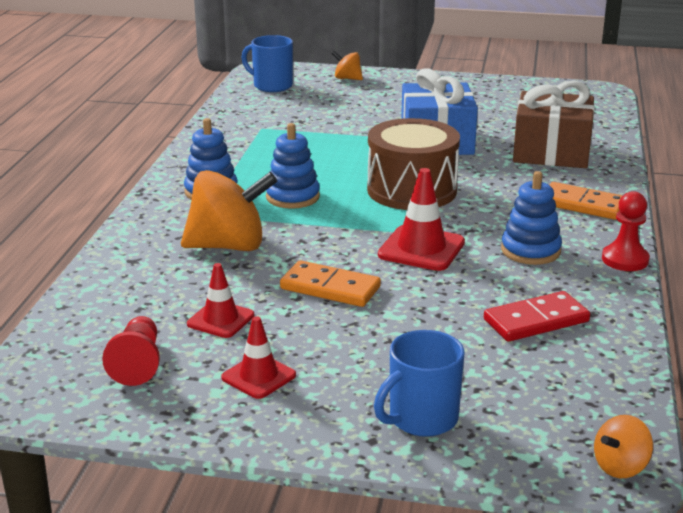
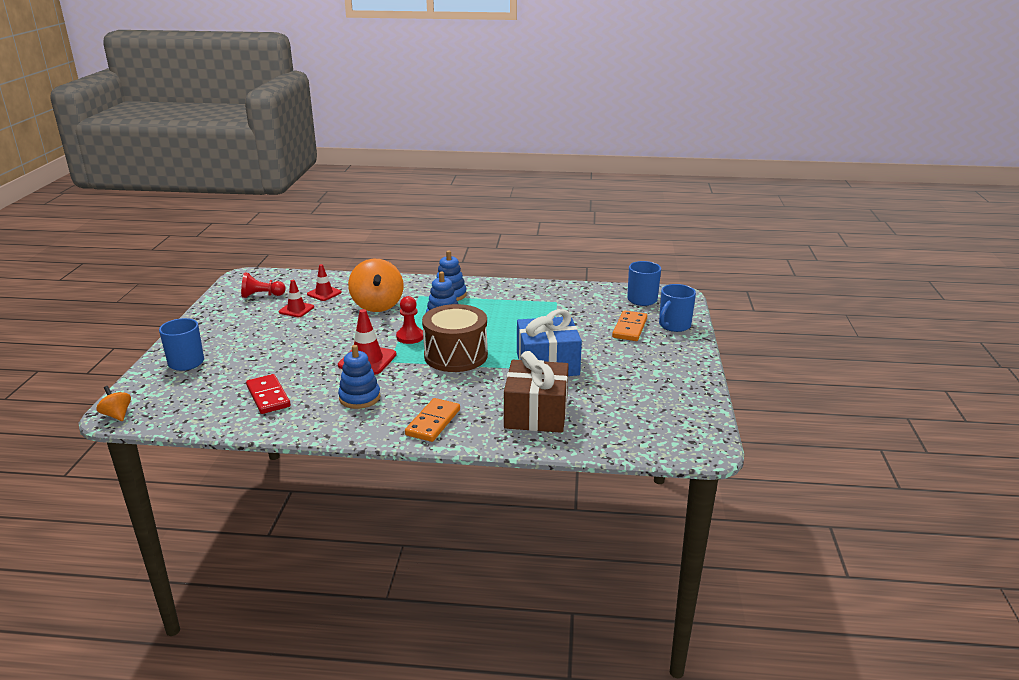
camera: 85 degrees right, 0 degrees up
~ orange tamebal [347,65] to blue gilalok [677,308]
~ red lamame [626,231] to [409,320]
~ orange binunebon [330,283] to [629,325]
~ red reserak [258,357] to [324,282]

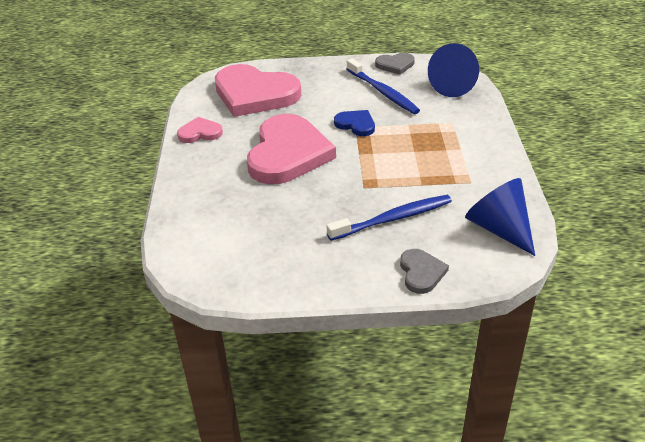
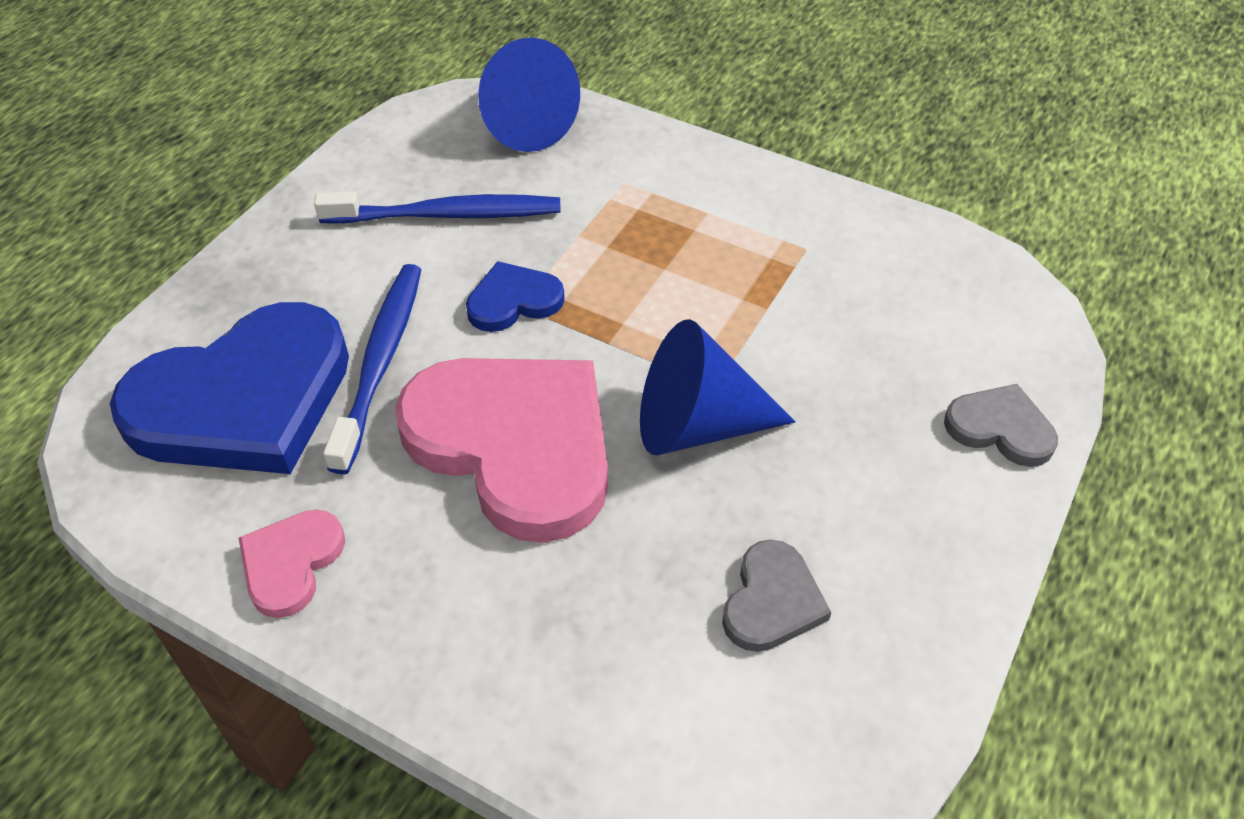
camera: 60 degrees left, 10 degrees up
~ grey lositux [395,64] to [776,596]
~ pink lositux [258,90] to blue lositux [229,388]
~ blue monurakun [500,217] to [718,387]
~ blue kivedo [389,218] to [372,369]

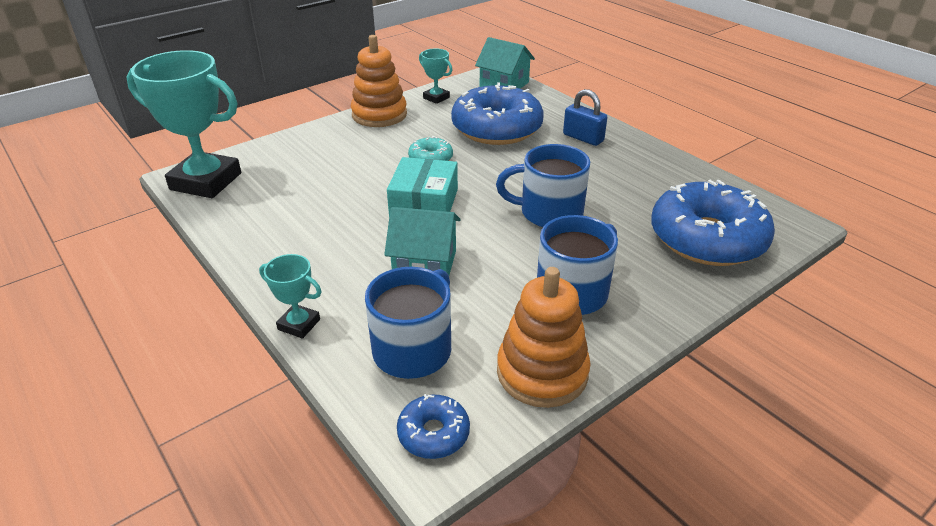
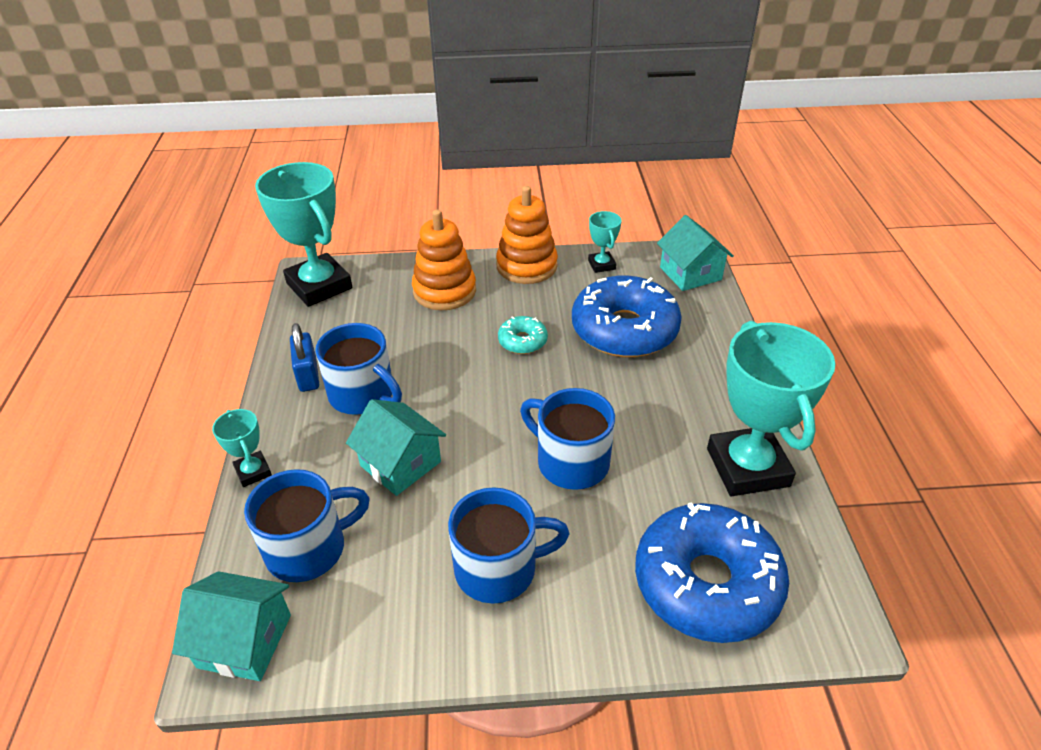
camera: 35 degrees right, 5 degrees up
~ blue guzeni [585,117] to [304,357]
- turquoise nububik [422,186]
~ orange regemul [543,337] to [444,259]
~ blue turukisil [433,426] to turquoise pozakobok [231,626]
+ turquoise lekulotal [771,408]
+ blue gilalok [358,369]

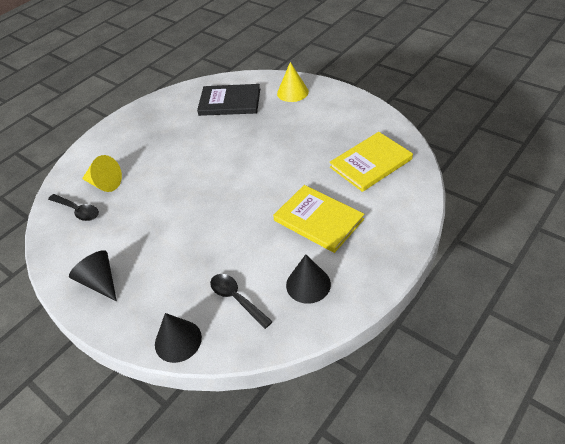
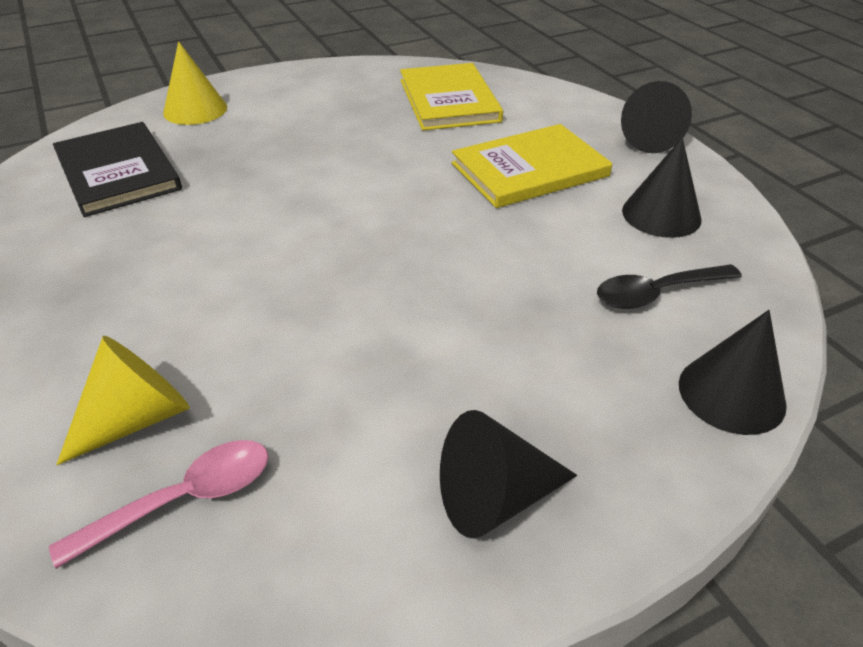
camera: 70 degrees left, 5 degrees down
~ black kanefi [228,100] = [117,169] 60 degrees counterclockwise
~ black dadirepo [73,207] to pink dadirepo [159,504]
+ black monurakun [656,117]

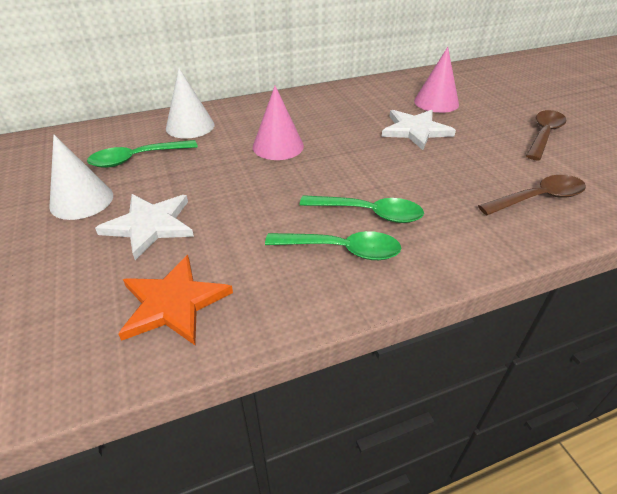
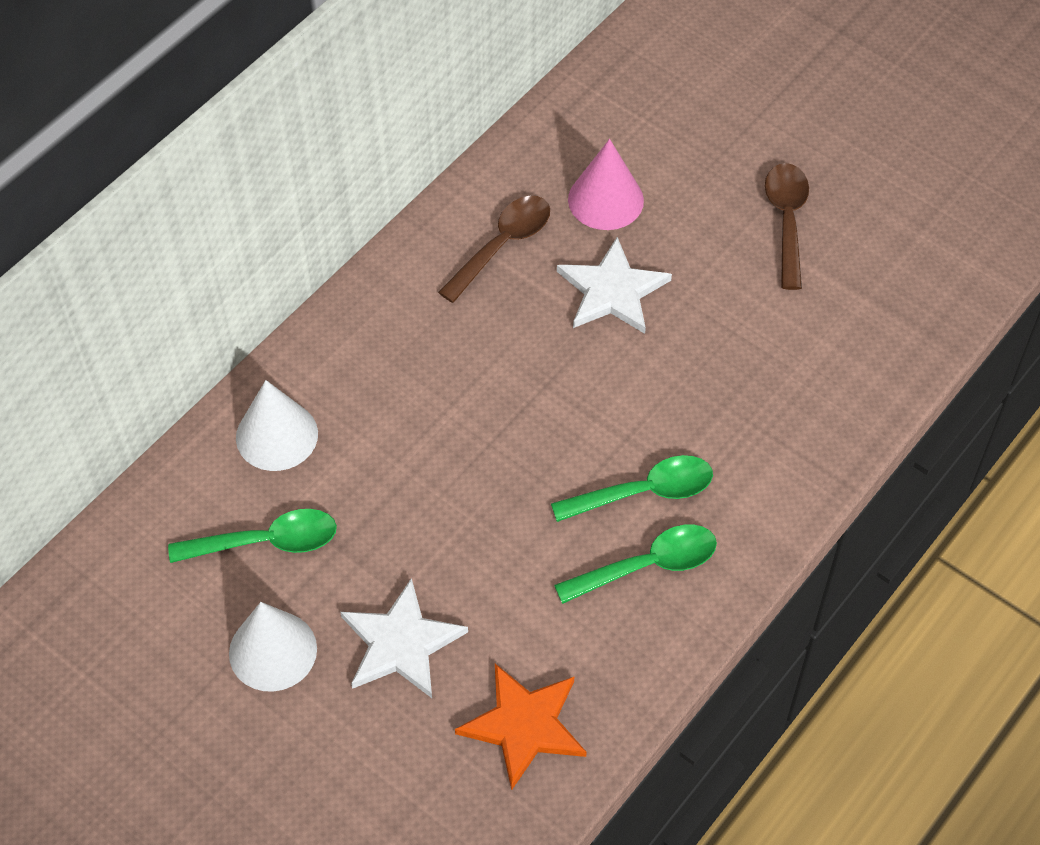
camera: 30 degrees left, 15 degrees up
- pink monurakun [278,123]
~ green dadirepo [142,154] = [252,536] 135 degrees counterclockwise
~ brown dadirepo [532,195] to [494,249]

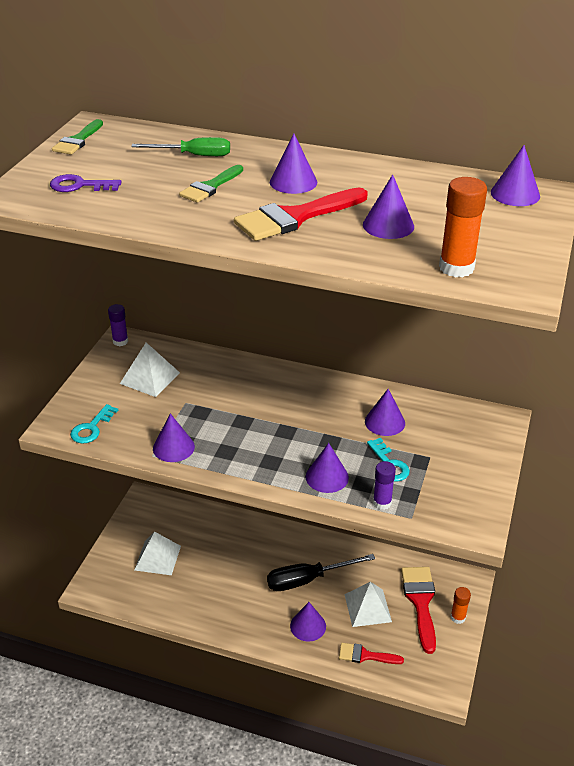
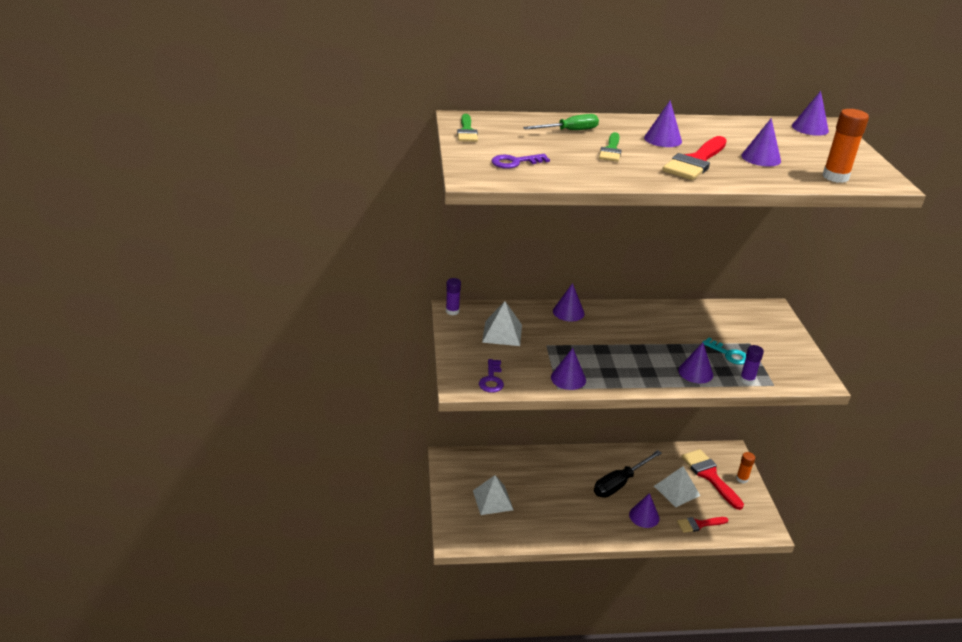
camera: 25 degrees left, 5 degrees down
~ purple monurakun [385,412] to [569,302]
~ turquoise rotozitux [94,424] to purple rotozitux [491,376]

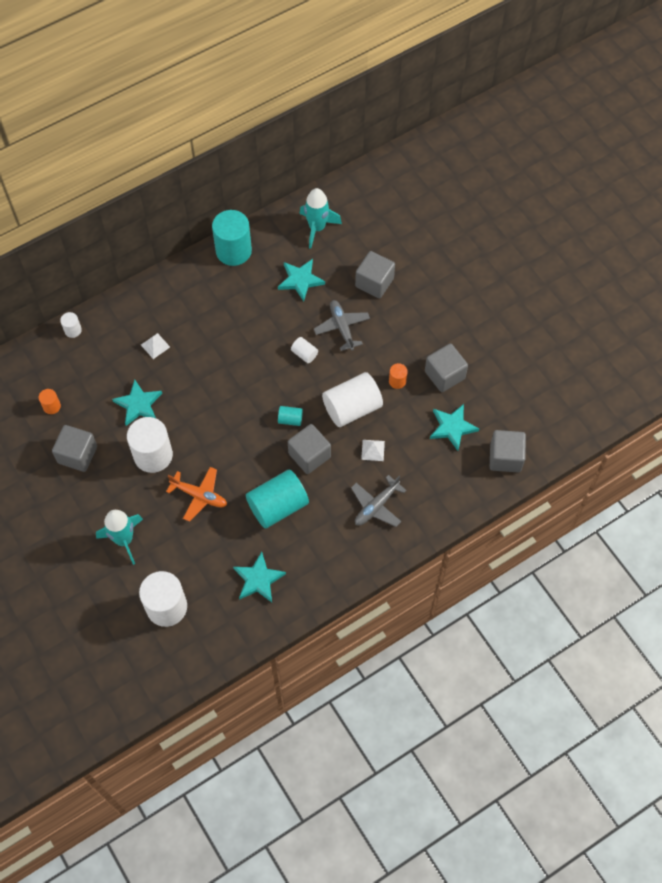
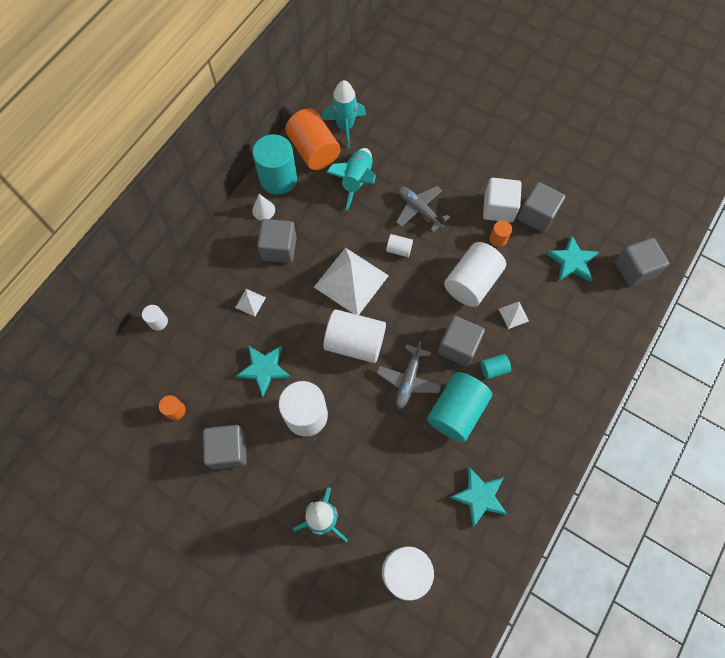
camera: 25 degrees left, 5 degrees up
~ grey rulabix [375,274] to [277,241]
~ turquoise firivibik [301,280] to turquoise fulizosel [351,179]
~ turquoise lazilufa [290,416] to [496,366]
- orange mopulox [196,494]
~ grey mopulox [379,501] to [409,375]
+ orange lazilufa [312,139]
+ white rulabix [502,200]
+ white monurakun [263,207]
+ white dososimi [351,281]
+ white lazilufa [354,336]

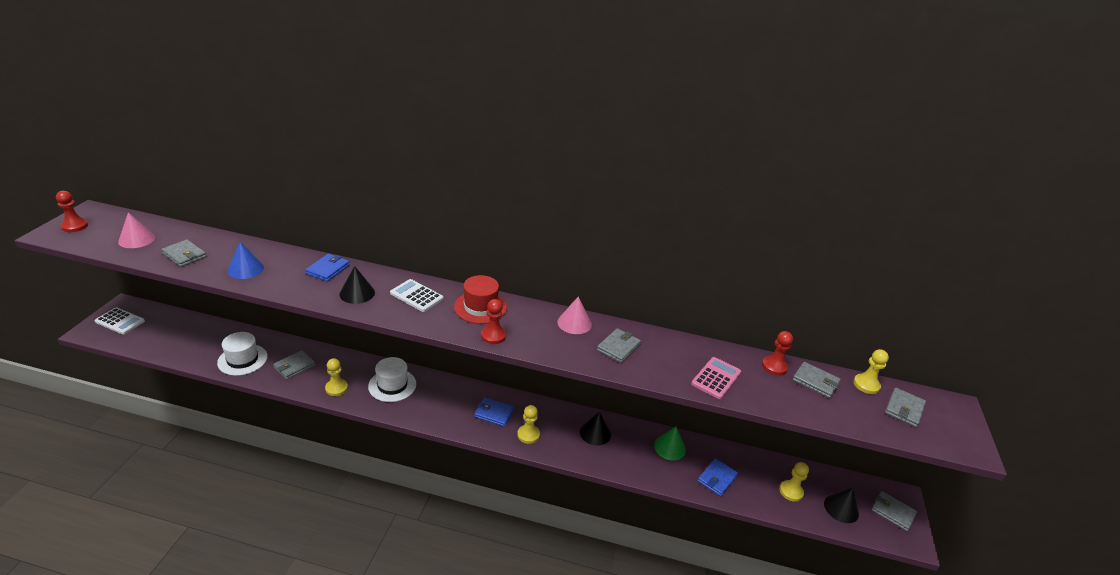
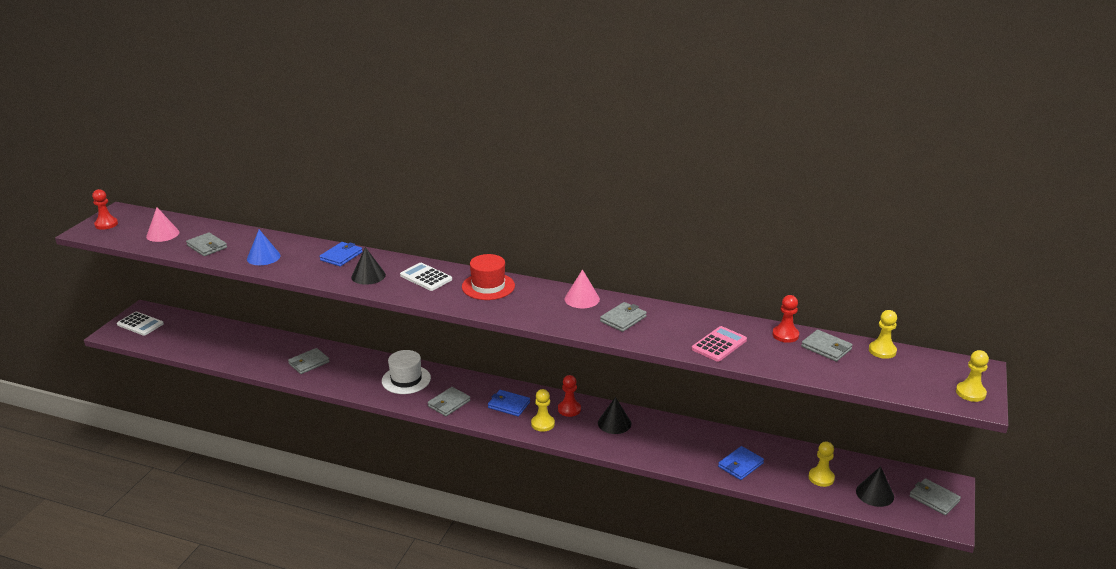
camera: 10 degrees right, 5 degrees down
~ red lamame [493,321] to [569,396]
- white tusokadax [242,354]
~ yellow lamame [336,377] to [972,376]
~ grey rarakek [905,407] to [448,401]
- green monurakun [670,443]

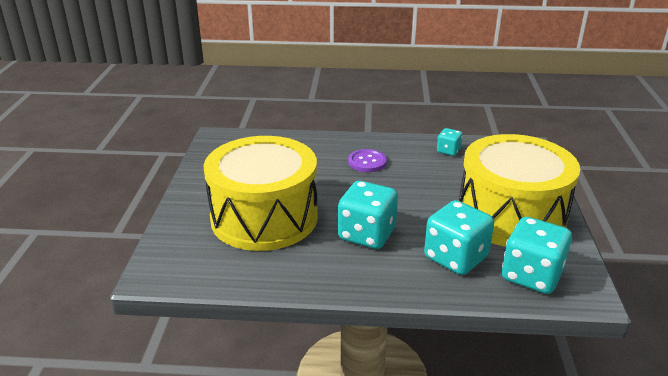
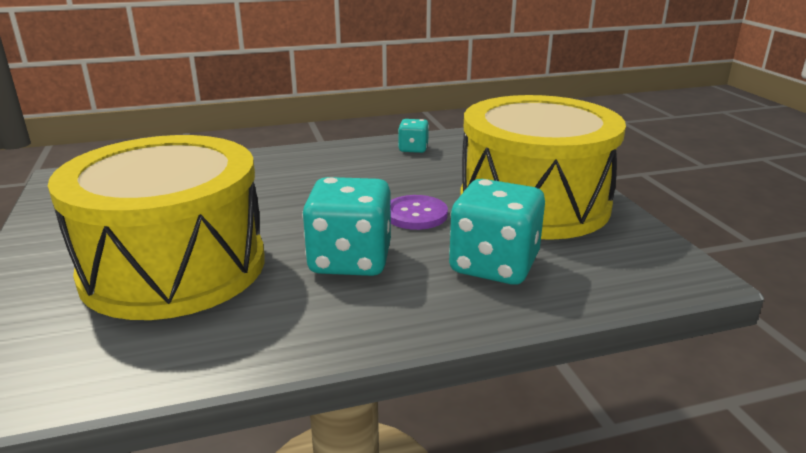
camera: 20 degrees left, 5 degrees down
~ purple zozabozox [367,160] to [419,212]
- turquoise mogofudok [537,255]

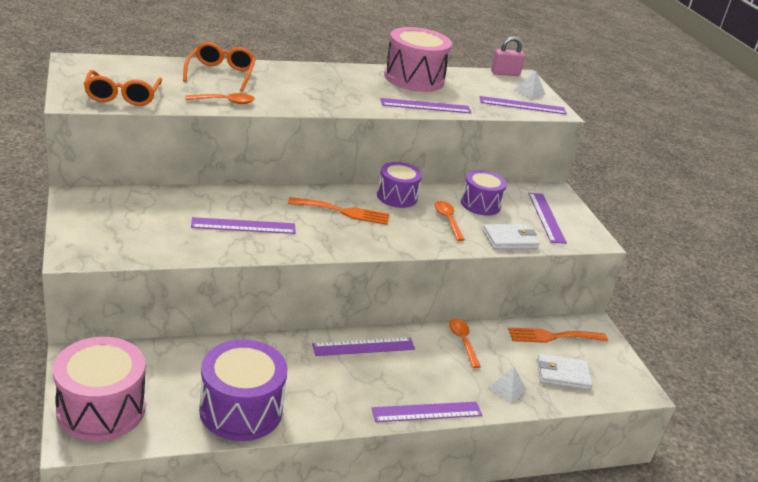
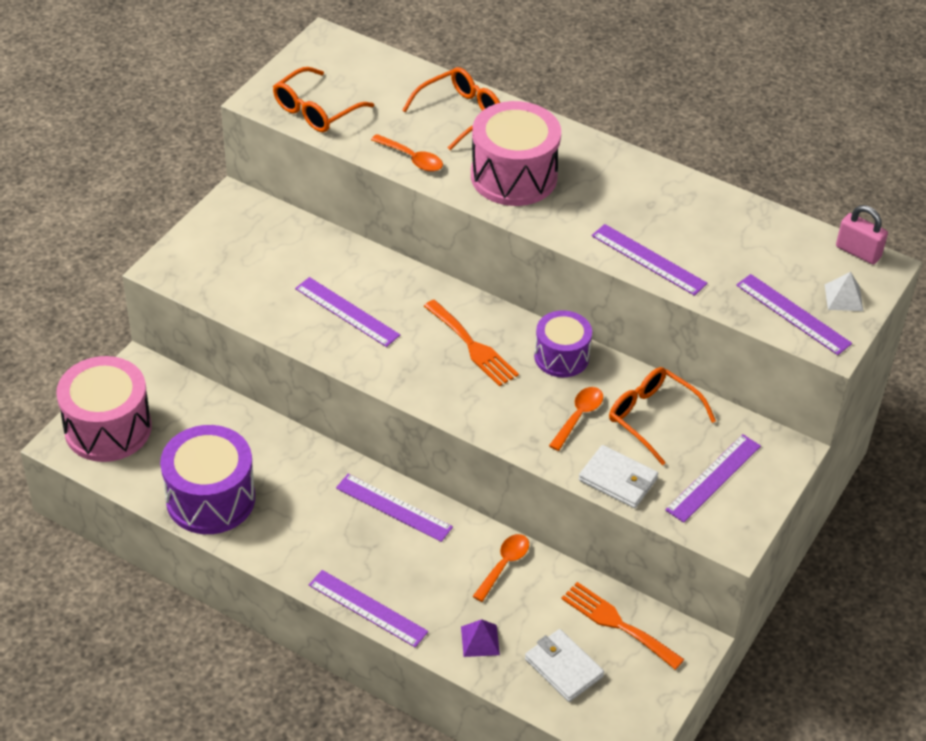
camera: 50 degrees right, 15 degrees up
~ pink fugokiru [418,59] to [516,153]
~ purple fugokiru [484,192] to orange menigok [662,416]
~ white dososimi [507,385] to purple dososimi [480,638]

